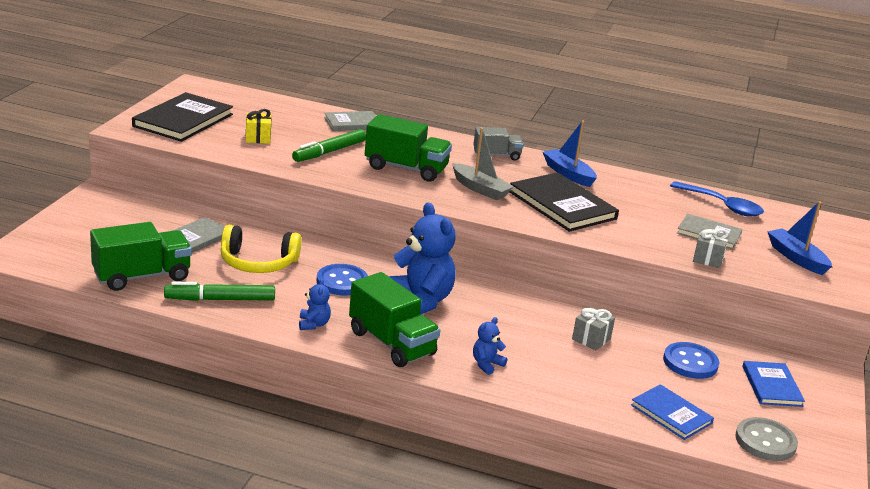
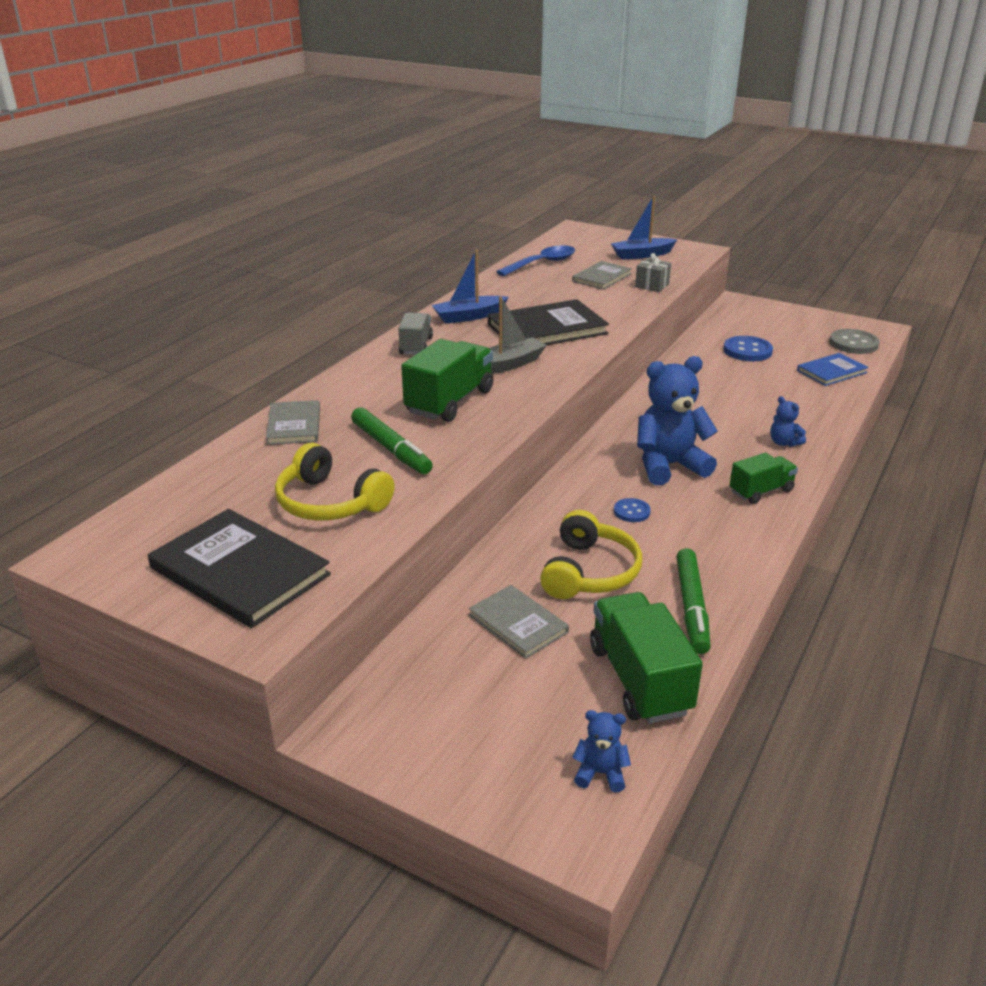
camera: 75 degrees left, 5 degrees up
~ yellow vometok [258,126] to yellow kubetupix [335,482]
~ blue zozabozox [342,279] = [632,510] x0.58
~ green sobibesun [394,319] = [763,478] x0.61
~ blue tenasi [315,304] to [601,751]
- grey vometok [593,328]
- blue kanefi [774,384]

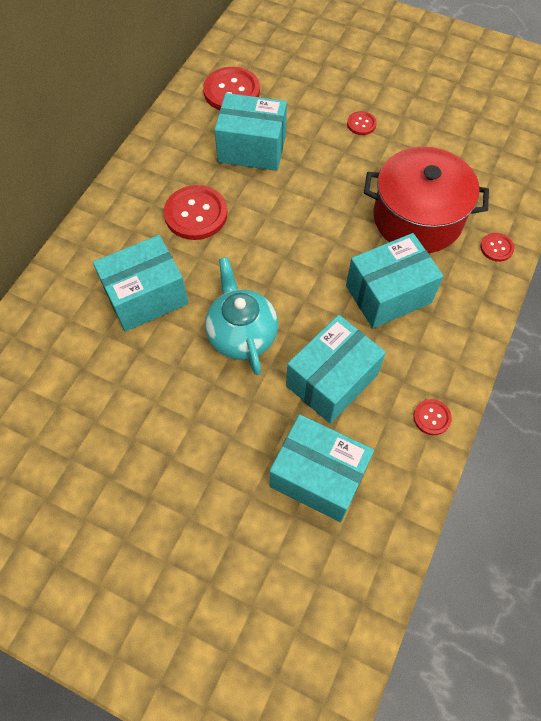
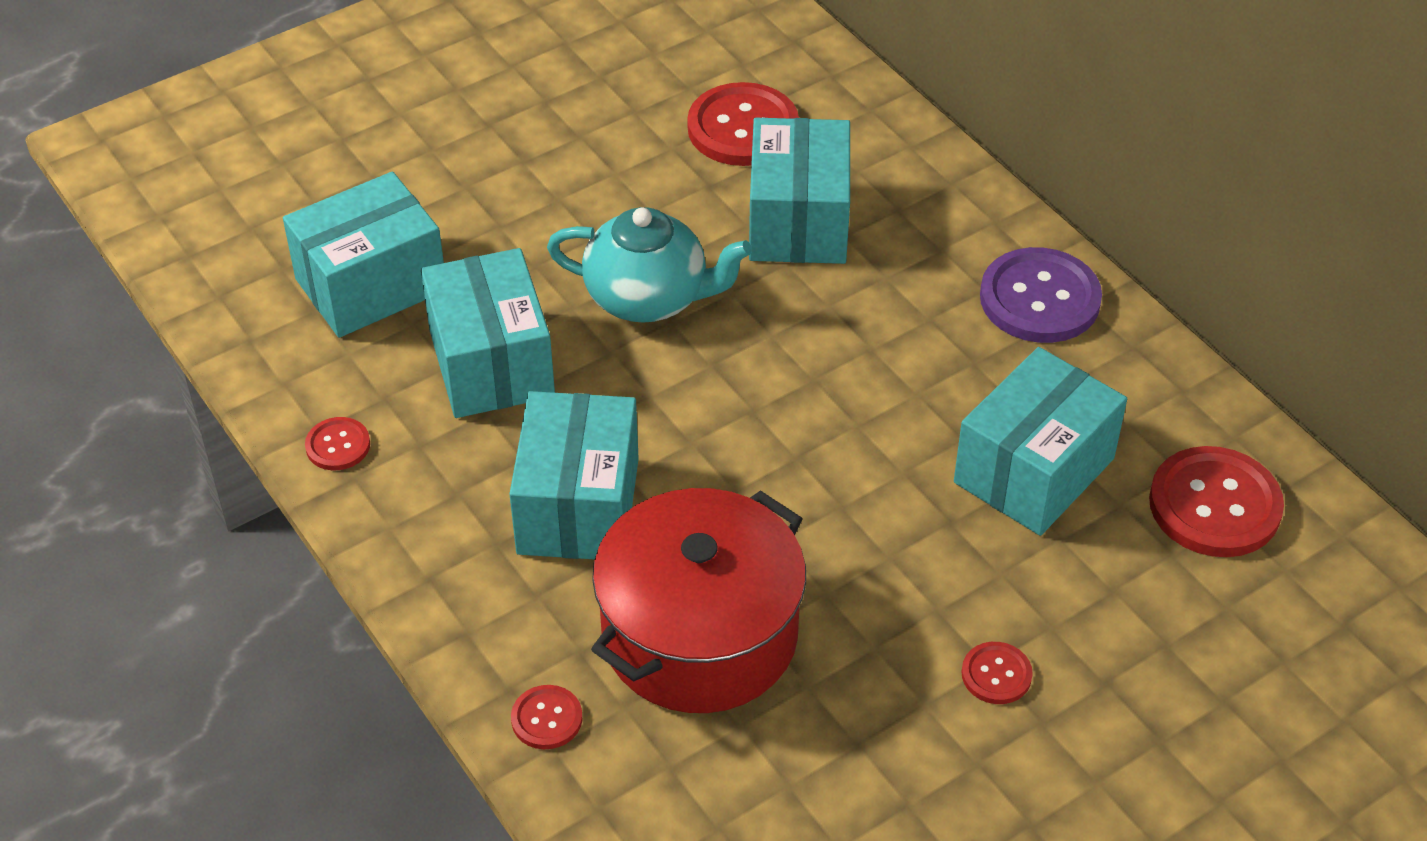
camera: 120 degrees right, 15 degrees down
~ red zozabozox [196,212] to [743,124]
+ purple zozabozox [1041,295]

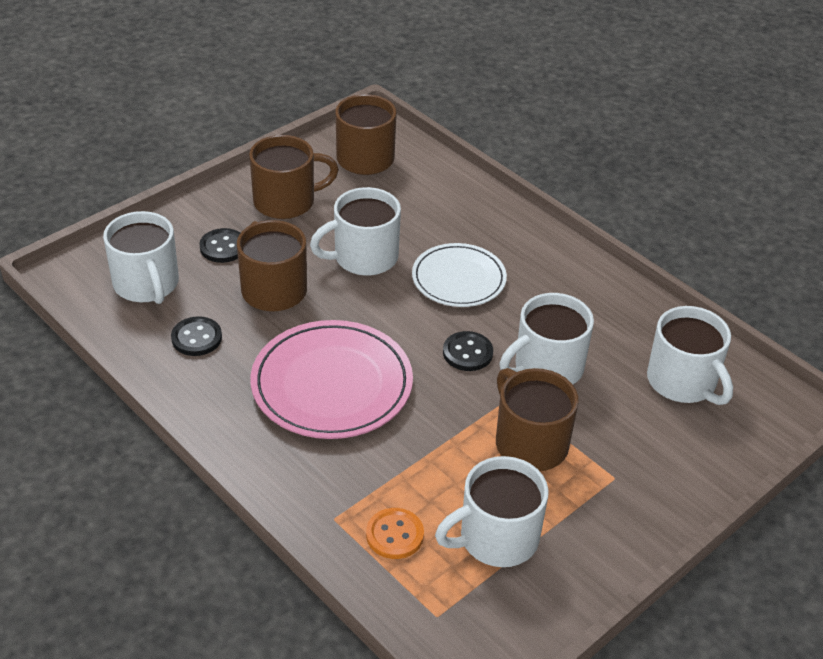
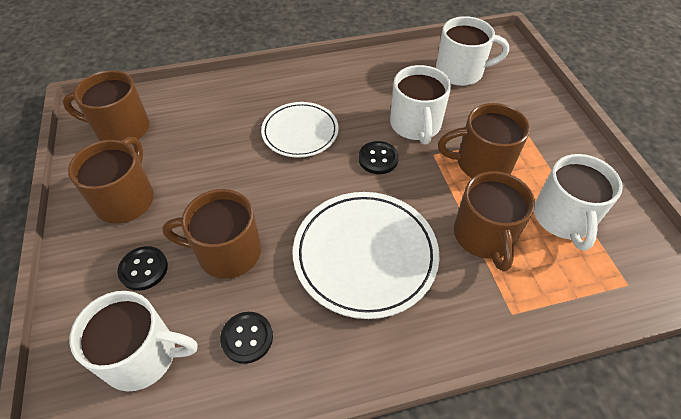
camera: 60 degrees left, 10 degrees up
- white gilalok [355,231]
~ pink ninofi [332,379] to white ninofi [366,255]
- orange zozabozox [395,533]
+ brown gilalok [494,221]

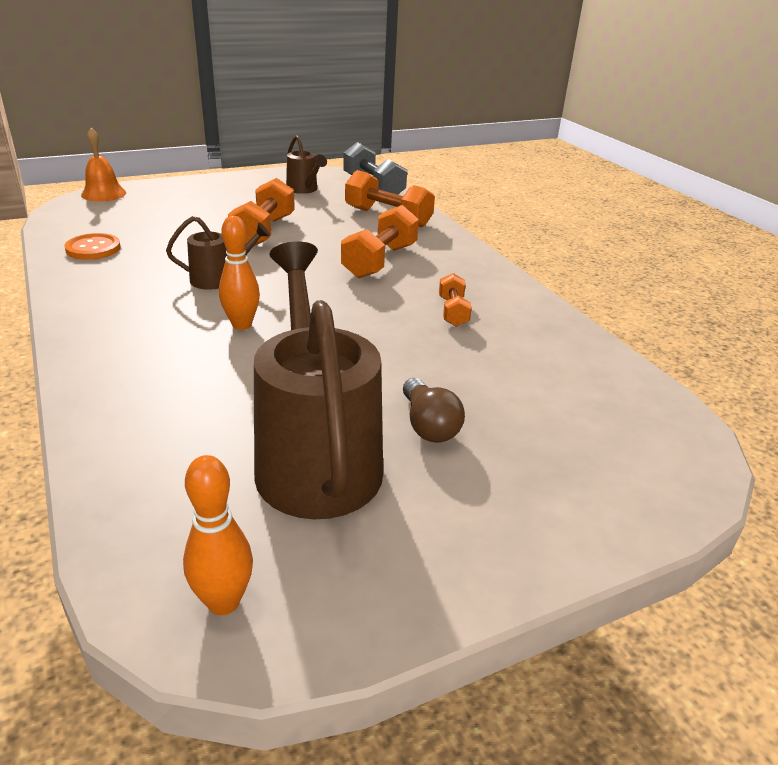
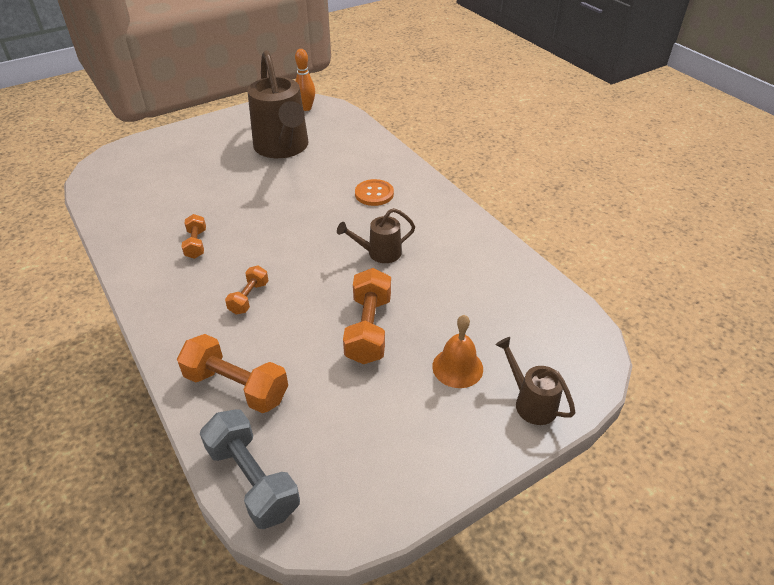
camera: 175 degrees right, 10 degrees up
~ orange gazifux [103,165] to [457,351]
~ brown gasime [306,164] to [535,381]
~ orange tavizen [380,241] = [247,290] x0.57
- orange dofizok [239,273]
~ orange zozabozox [93,246] to [374,192]
- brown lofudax [434,410]

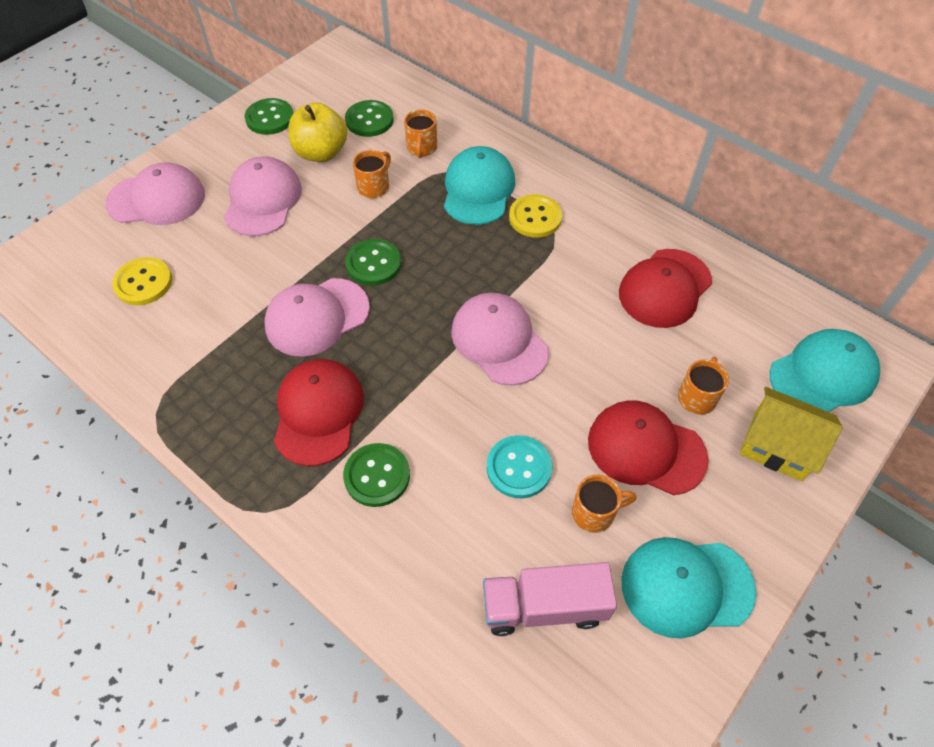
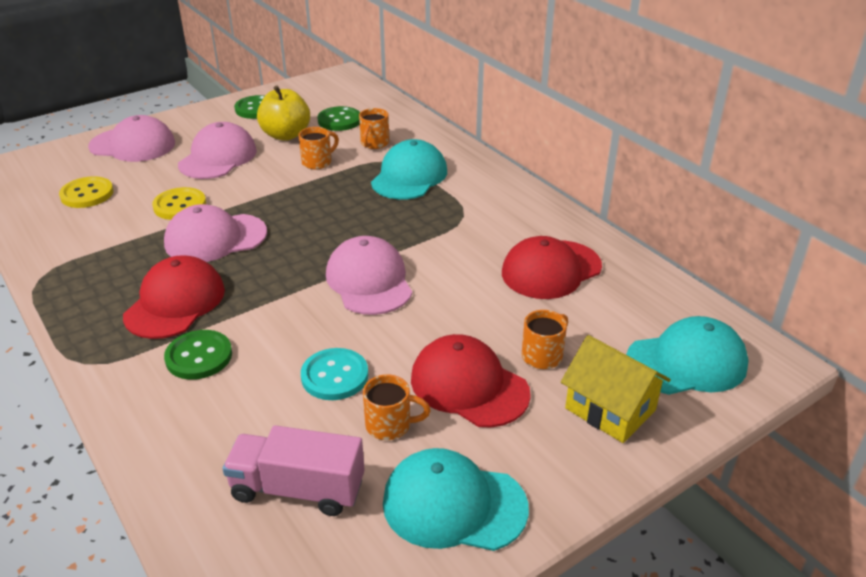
camera: 15 degrees right, 20 degrees down
~ yellow zozabozox [535,216] to [179,203]
- green zozabozox [373,262]

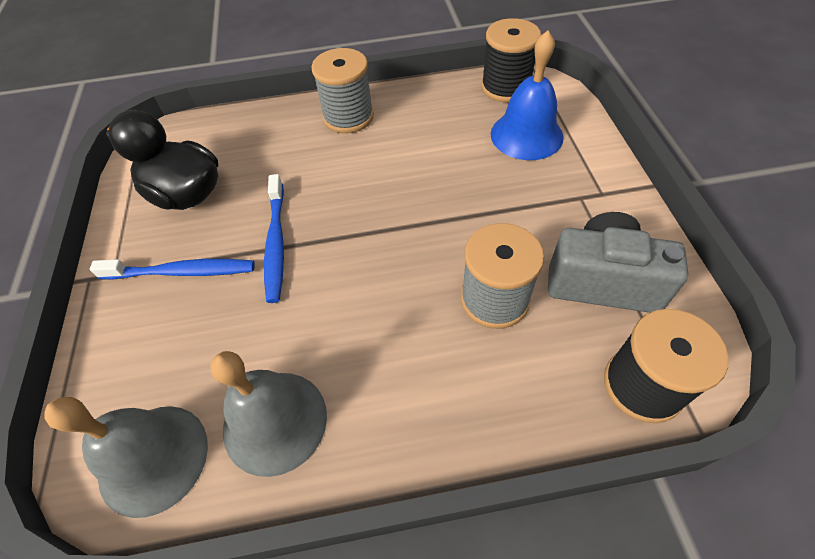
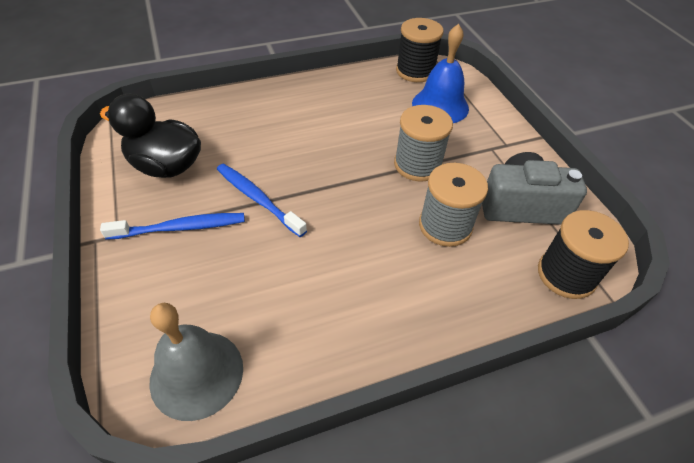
camera: 15 degrees left, 5 degrees down
~ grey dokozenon [342,90] to [423,143]
~ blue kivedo [274,238] = [262,200] 150 degrees clockwise
- grey gazifux [268,414]

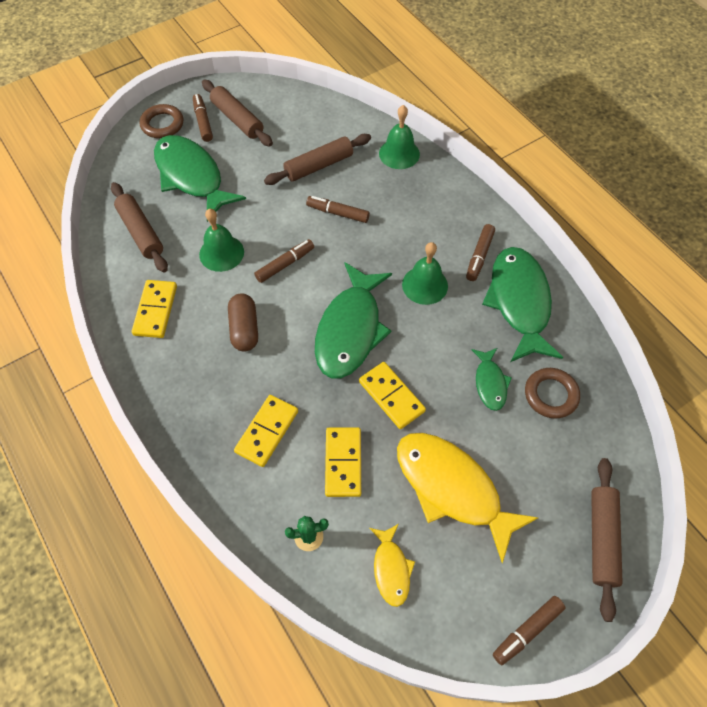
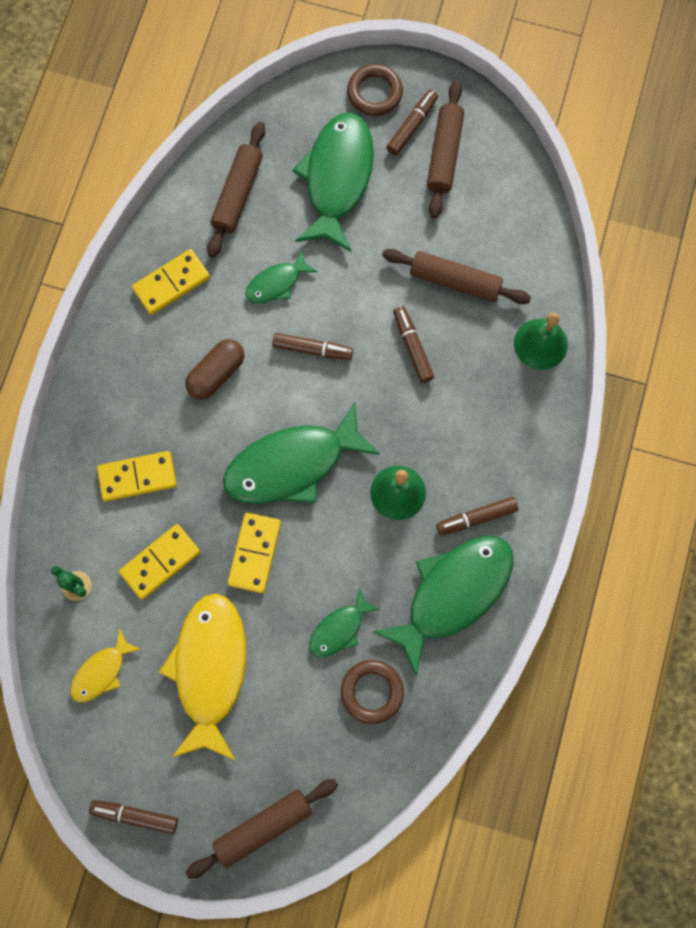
camera: 50 degrees right, 15 degrees up
~ green gazifux [221,240] to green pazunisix [281,277]

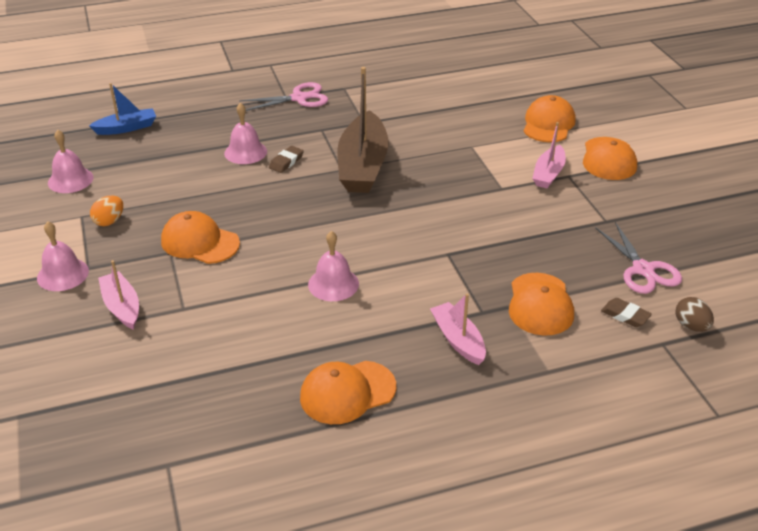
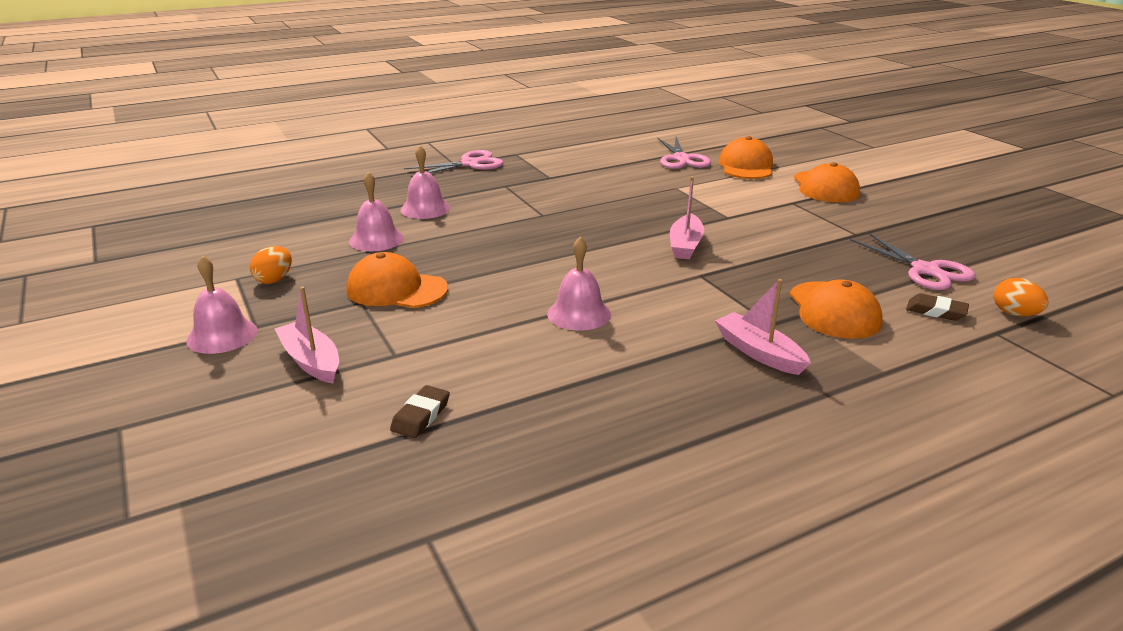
camera: 10 degrees left, 10 degrees down
- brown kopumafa [363,130]
- blue kopumafa [122,109]
~ pink kopumafa [549,155] to [687,217]
~ pink gazifux [70,161] to [376,211]
~ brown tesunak [286,159] to [420,411]
~ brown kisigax [694,314] to orange kisigax [1021,297]
- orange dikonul [348,392]
+ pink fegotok [684,153]

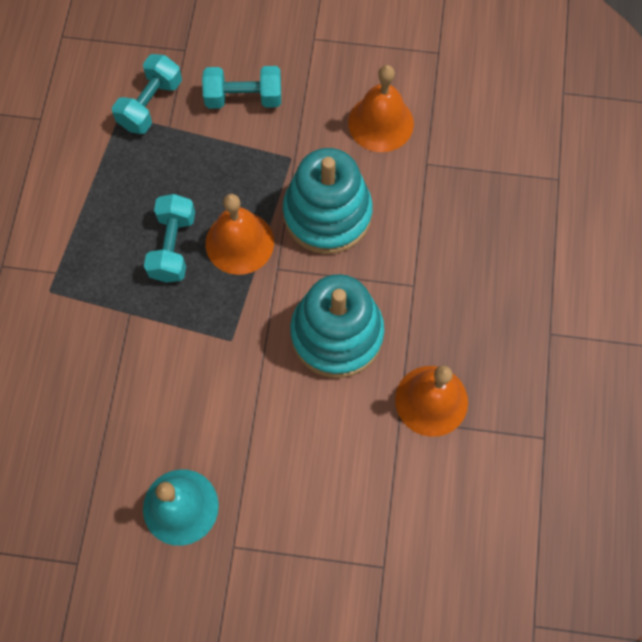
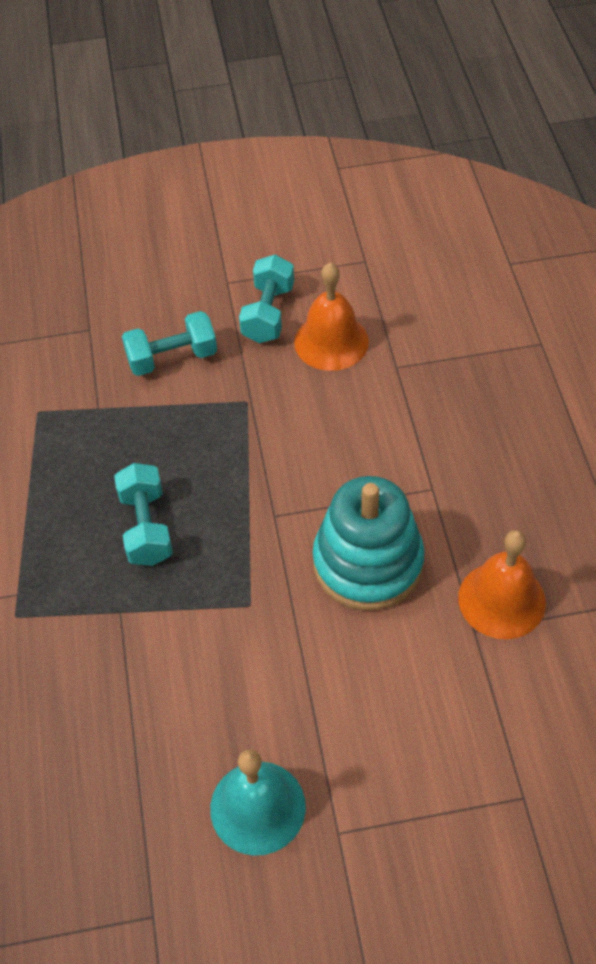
camera: 15 degrees left, 15 degrees down
~ turquoise tavizen [147,94] to [266,299]
- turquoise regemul [328,201]
- orange gazifux [240,234]

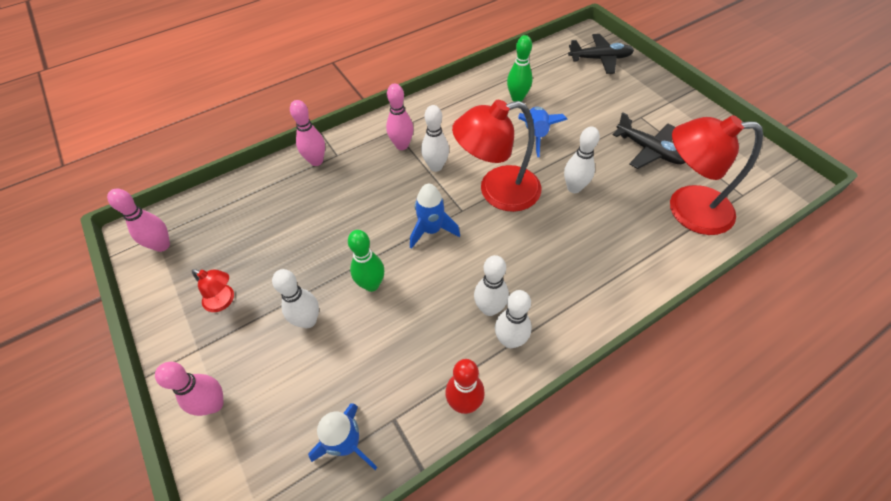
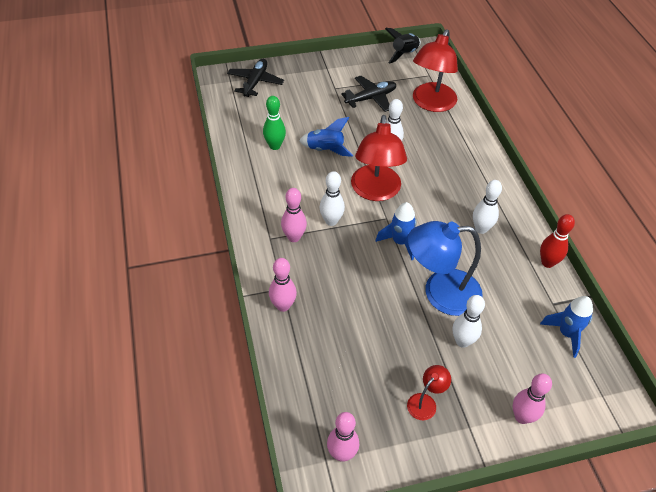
camera: 75 degrees left, 5 degrees down
~ green dofizok [366,261] to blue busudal [445,268]
- white dofizok [513,319]
+ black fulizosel [403,46]

